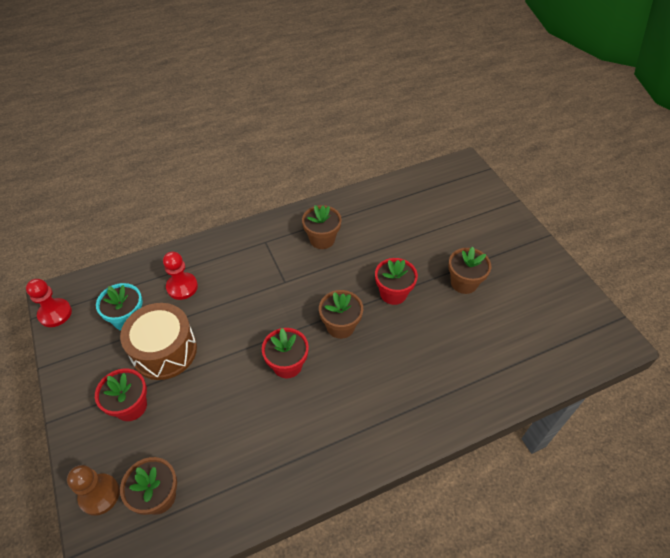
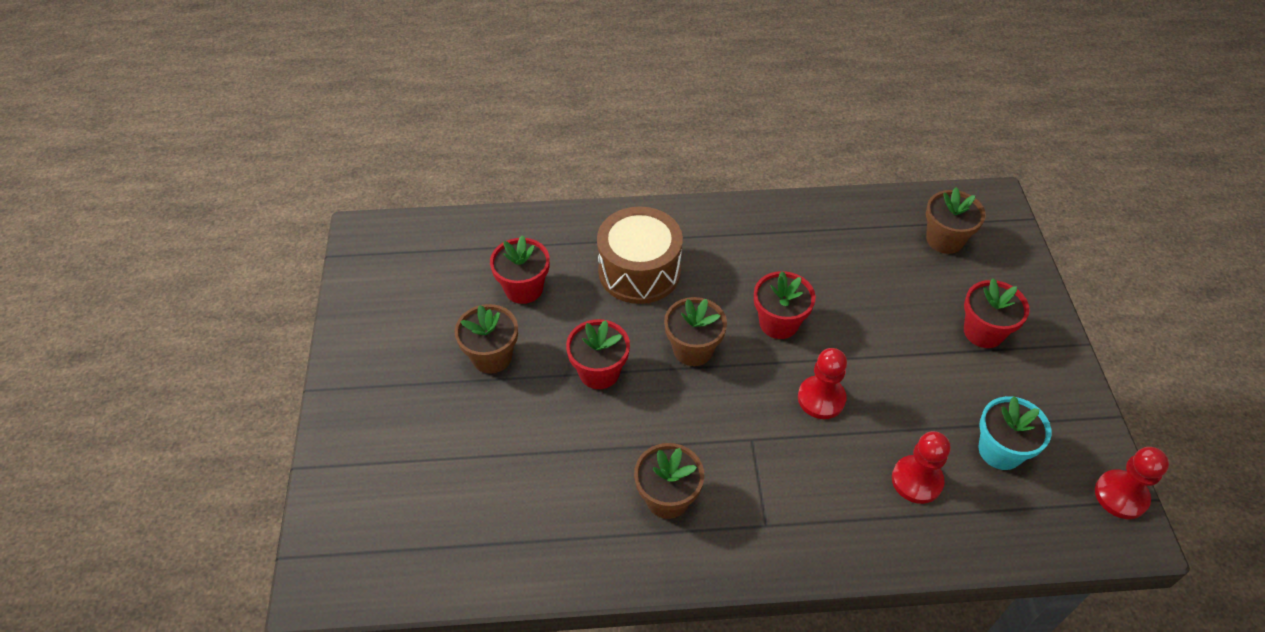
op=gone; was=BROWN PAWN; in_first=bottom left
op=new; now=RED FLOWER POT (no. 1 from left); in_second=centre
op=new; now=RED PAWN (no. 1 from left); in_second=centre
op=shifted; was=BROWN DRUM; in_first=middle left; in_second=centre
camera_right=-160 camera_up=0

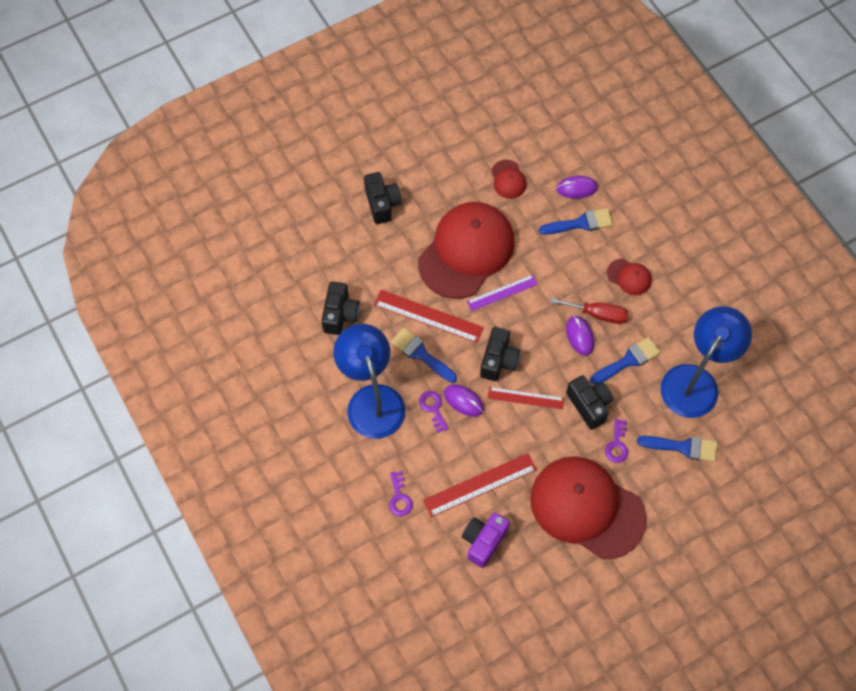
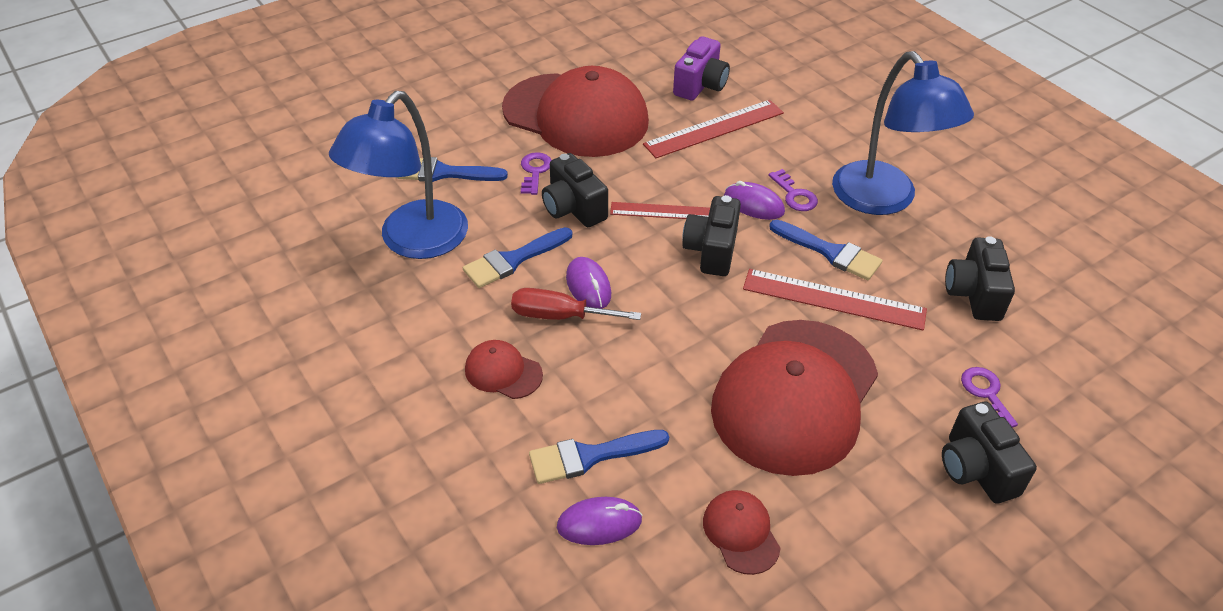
op=gone; was=PURPLE RULER; in_first=centre
op=shifted; was=PURPLE KEY (no. 1 from left in the first image); now=PURPLE KEY (no. 3 from left); in_first=bottom centre; in_second=middle right
camera_right=175 camera_up=-20

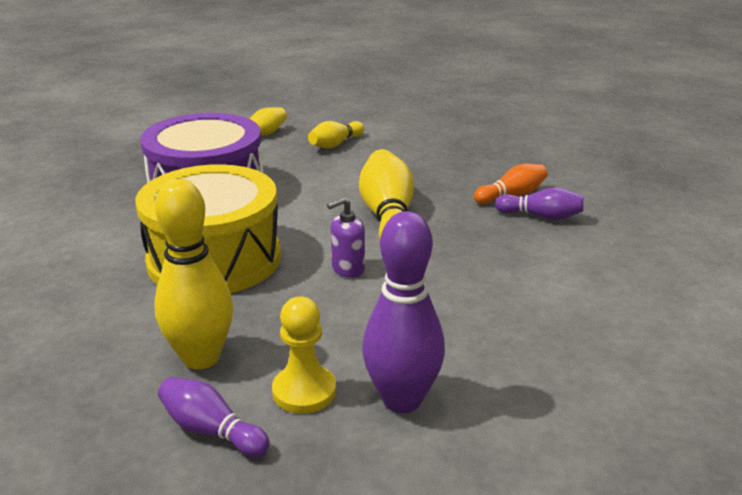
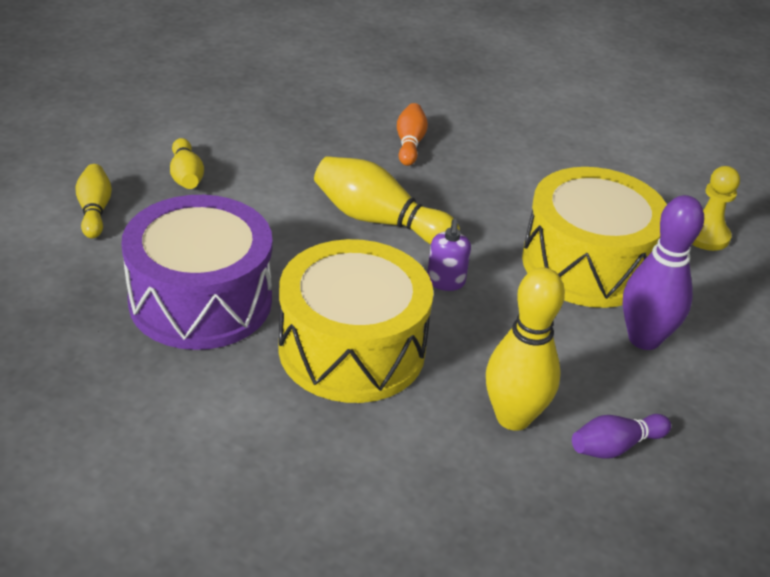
op=gone; was=PURPLE BOWLING PIN (no. 3 from left); in_first=middle right
op=new; now=YELLOW DRUM (no. 2 from left); in_second=middle right
op=shifted; was=YELLOW PAWN; in_first=bottom centre; in_second=middle right
camera_right=-60 camera_up=10

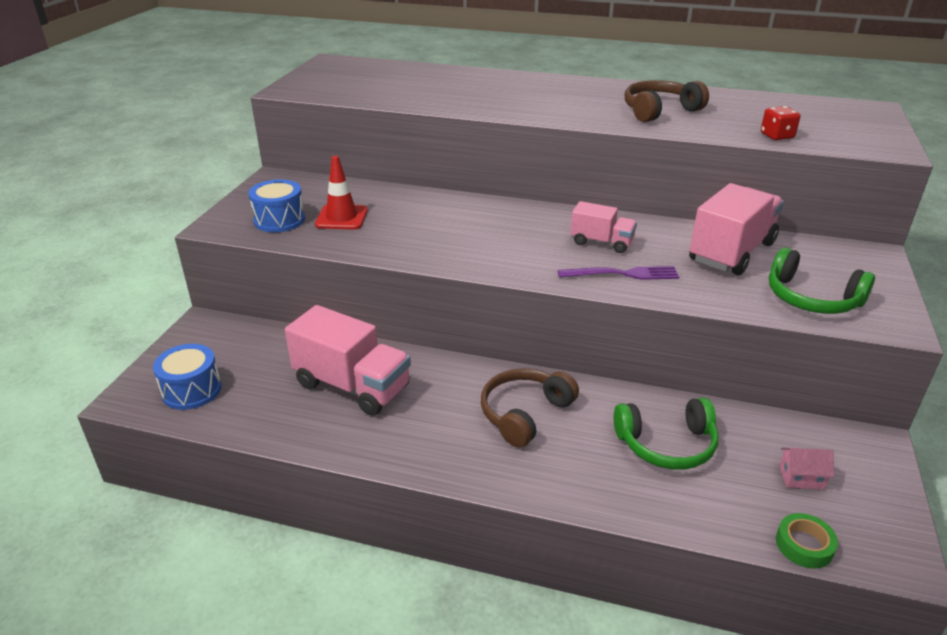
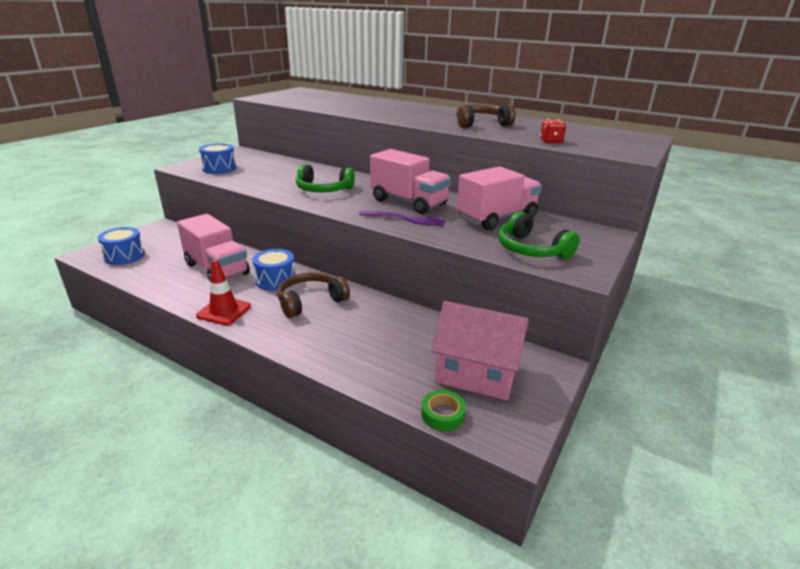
op=new; now=BLUE DRUM (no. 3 from left); in_second=centre
op=shifted; was=RED TRAFFIC CONE; in_first=top centre; in_second=middle left
op=shifted; was=GREEN HEADPHONES (no. 1 from left); in_first=bottom right; in_second=top centre
op=scaled; was=PINK TRUCK (no. 2 from left); in_first=centre; in_second=top centre; ratio=1.77
op=scaled; was=PINK HOUSE; in_first=bottom right; in_second=centre; ratio=2.45
camera_right=15 camera_up=-5

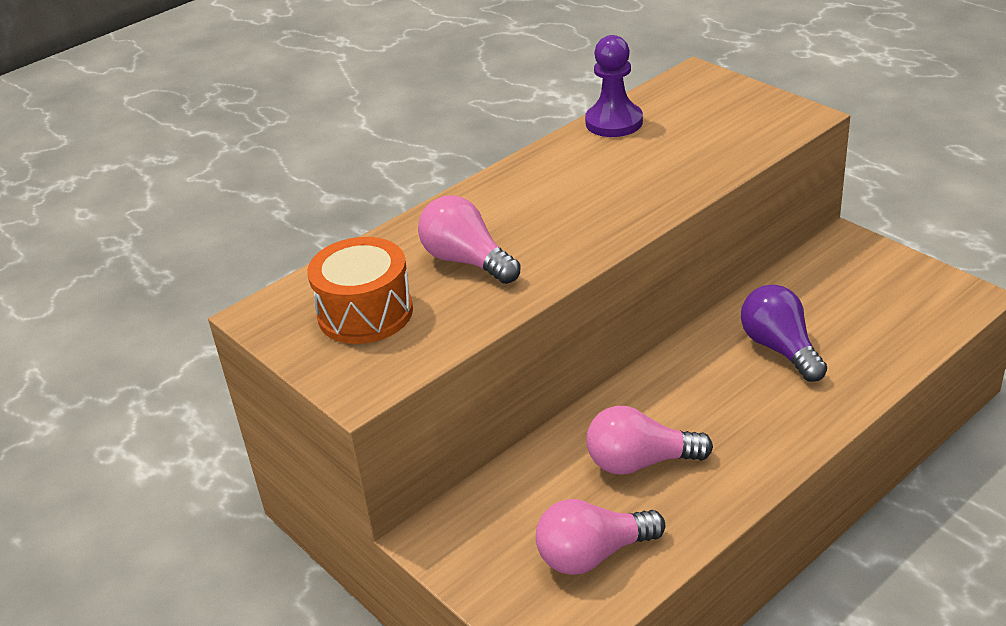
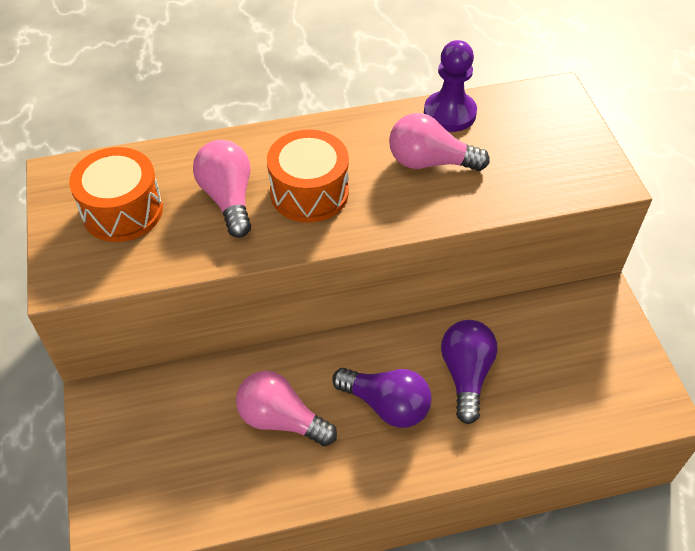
op=new; now=ORANGE DRUM (no. 2 from left); in_second=top centre
op=new; now=PURPLE LIGHT BULB (no. 1 from left); in_second=bottom centre
op=shifted; was=PINK LIGHT BULB (no. 2 from left in the first image); now=PINK LIGHT BULB (no. 3 from left); in_first=bottom centre; in_second=top centre
camera_right=25 camera_up=15

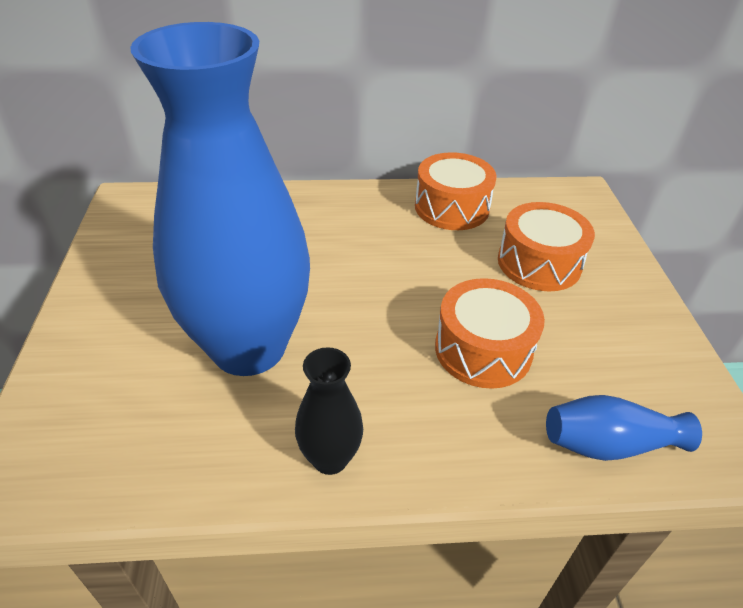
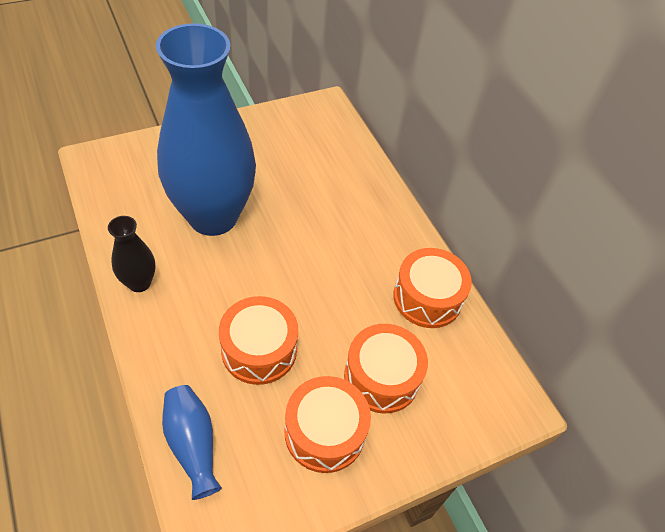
op=new; now=ORANGE DRUM (no. 2 from left); in_second=bottom centre
camera_right=65 camera_up=10

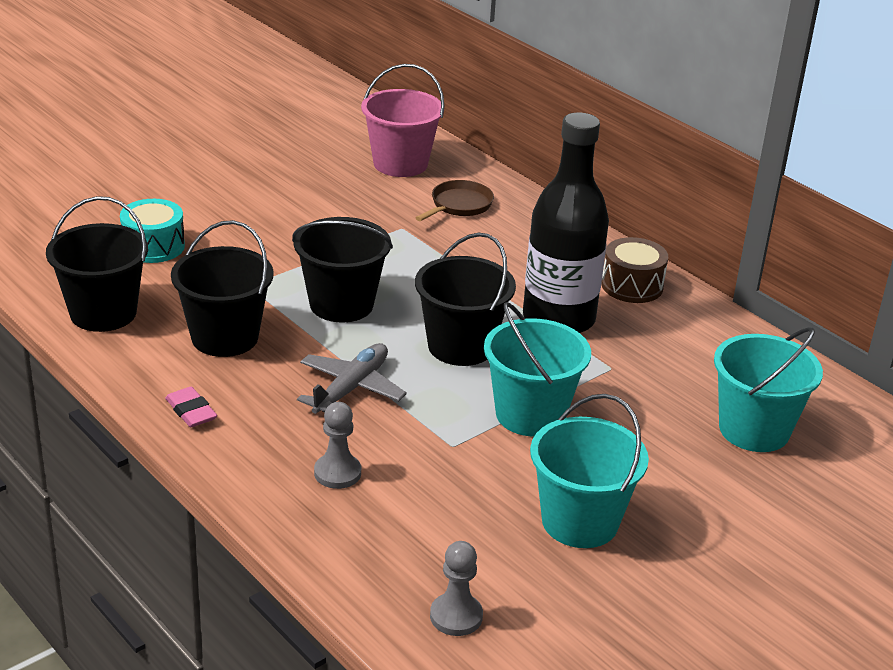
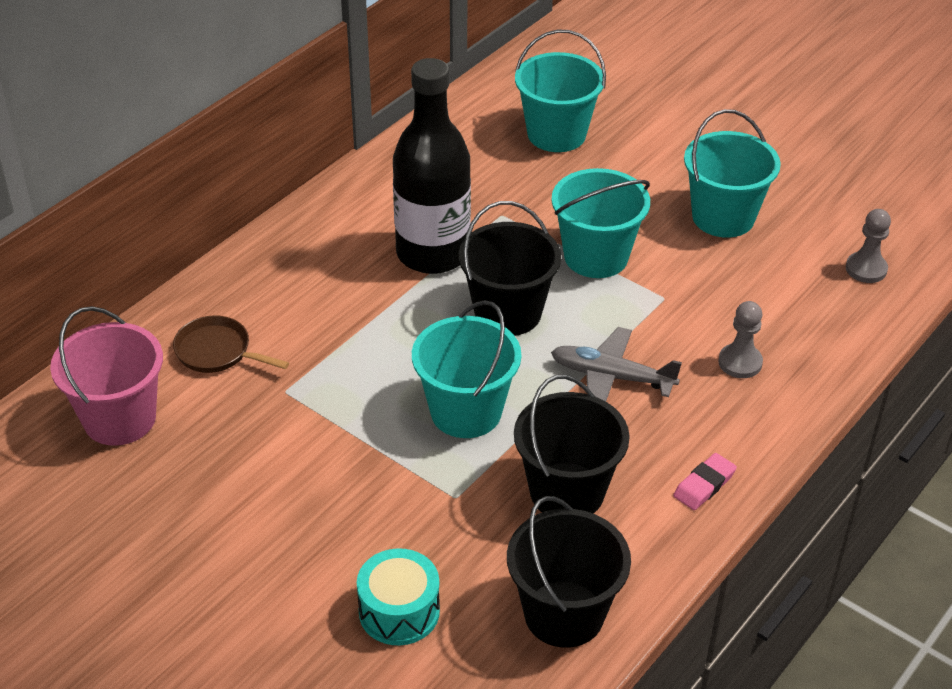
op=gone; was=BROWN DRUM; in_first=middle right
op=repainted; was=BLACK BUCKET (no. 3 from left); now=TURQUOISE BUCKET (no. 1 from left); in_first=centre; in_second=centre
camera_right=-100 camera_up=10

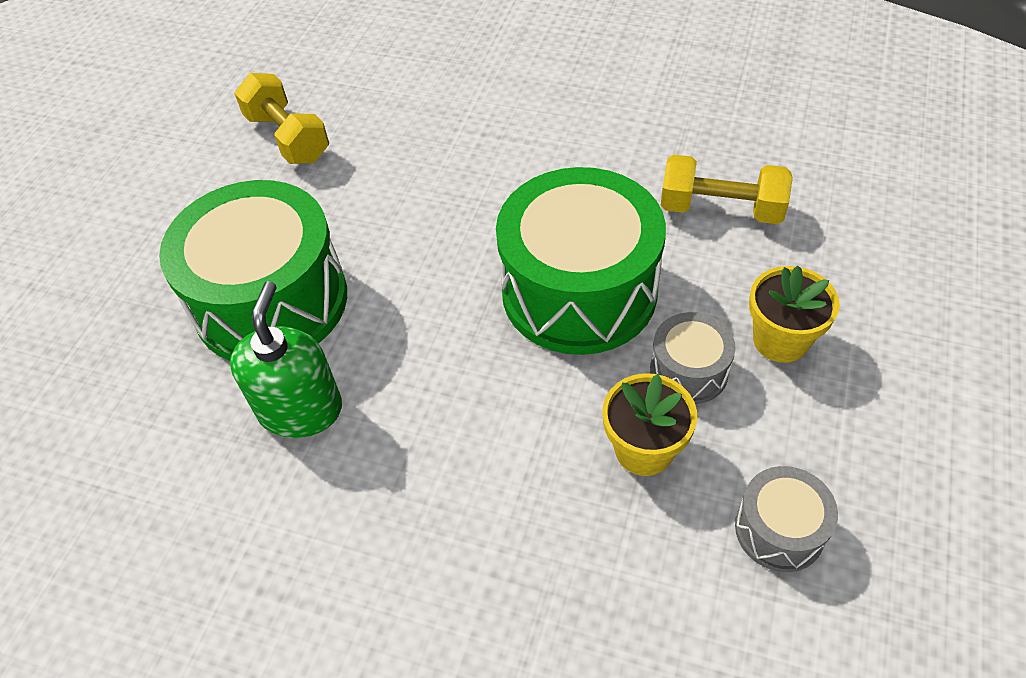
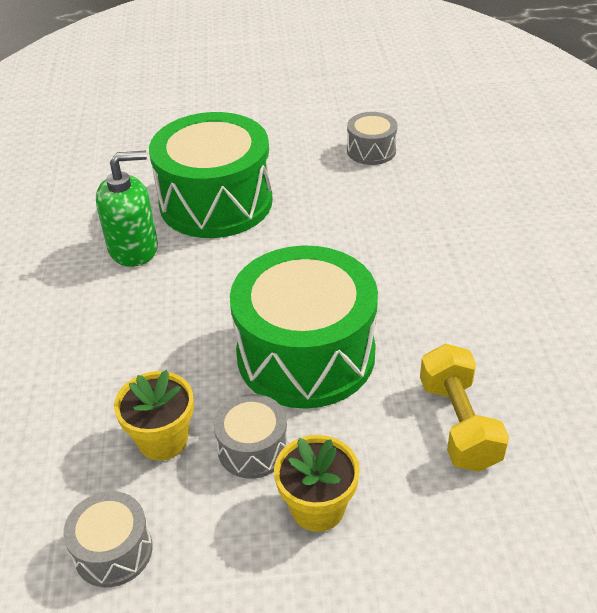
op=swapped; was=YELLOW DUMBBELL (no. 1 from left); now=GREY DRUM (no. 3 from left); in_first=top left; in_second=top centre
camera_right=65 camera_up=-10

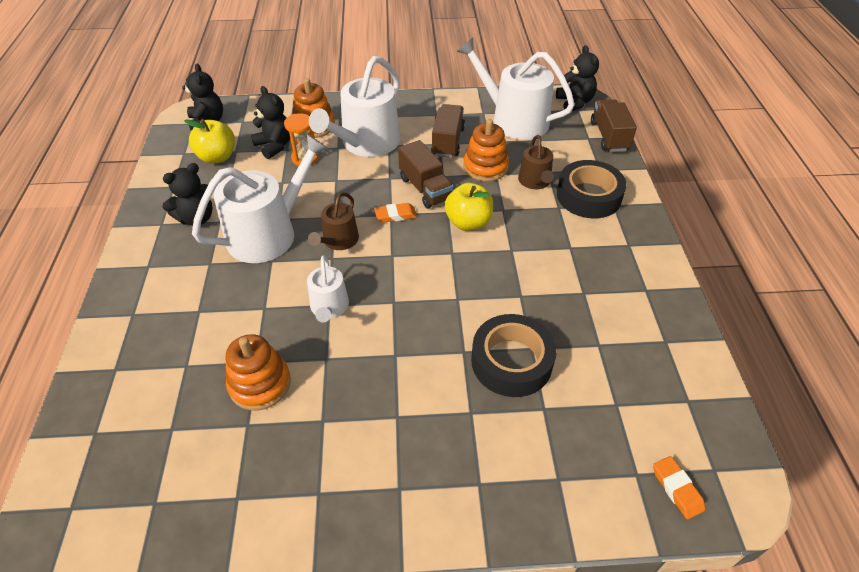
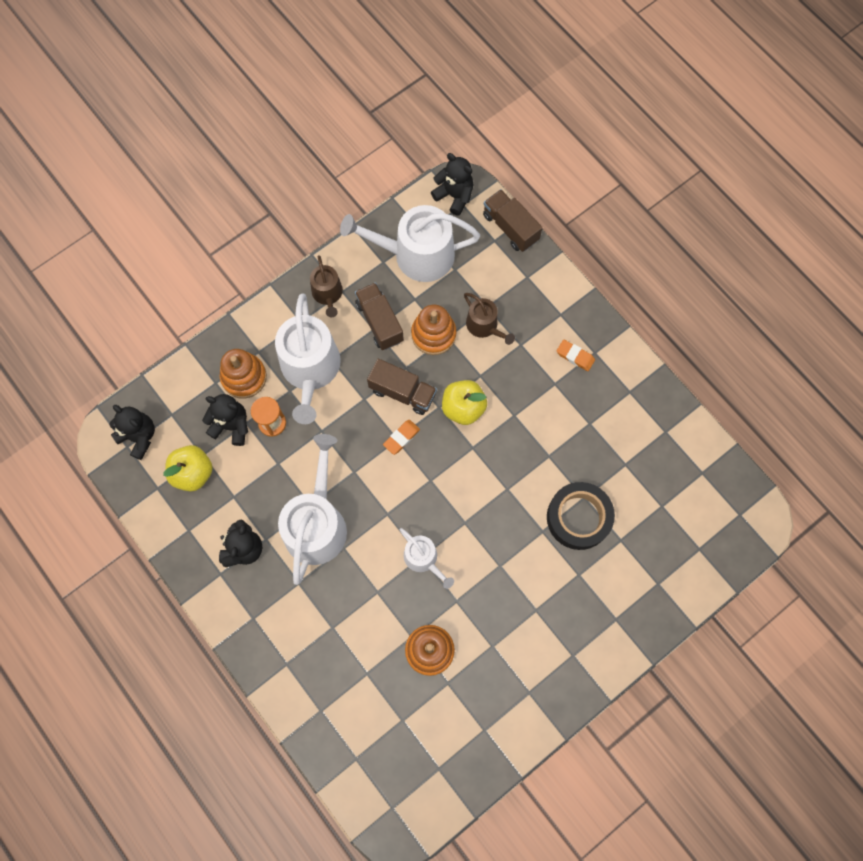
op=gone; was=BLACK TAPE (no. 2 from left); in_first=top right
op=shifted; was=BROWN WATERING CAN (no. 1 from left); in_first=centre; in_second=top centre
op=shifted; was=ORANGE ERASER (no. 2 from left); in_first=bottom right; in_second=middle right
camera_right=-35 camera_up=25

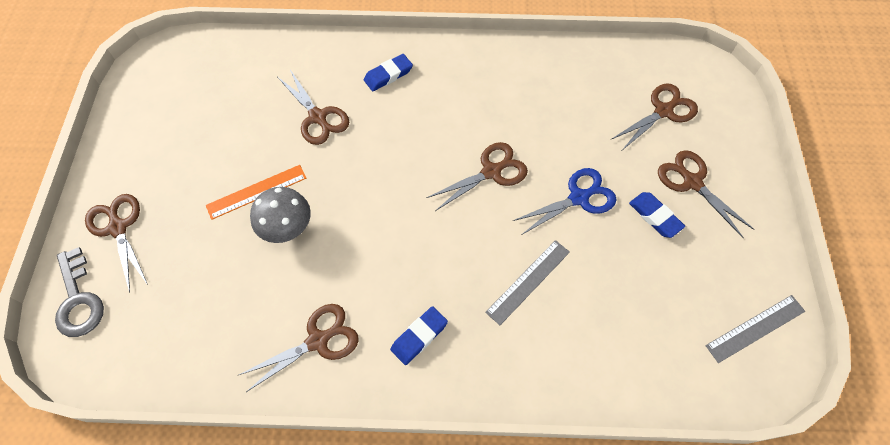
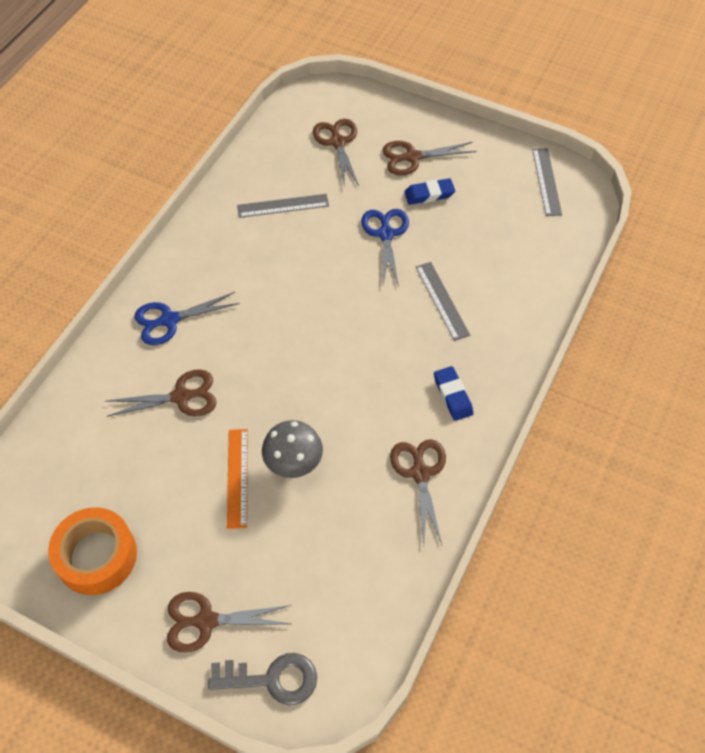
op=gone; was=BROWN SCISSORS (no. 4 from left); in_first=centre
op=new; now=ORANGE TAPE; in_second=bottom left
op=new; now=GREY RULER (no. 1 from left); in_second=top centre
op=swapped; was=BLUE ERASER (no. 1 from left); now=BLUE SCISSORS (no. 1 from left); in_first=top centre; in_second=middle left
camera_right=-65 camera_up=-5

